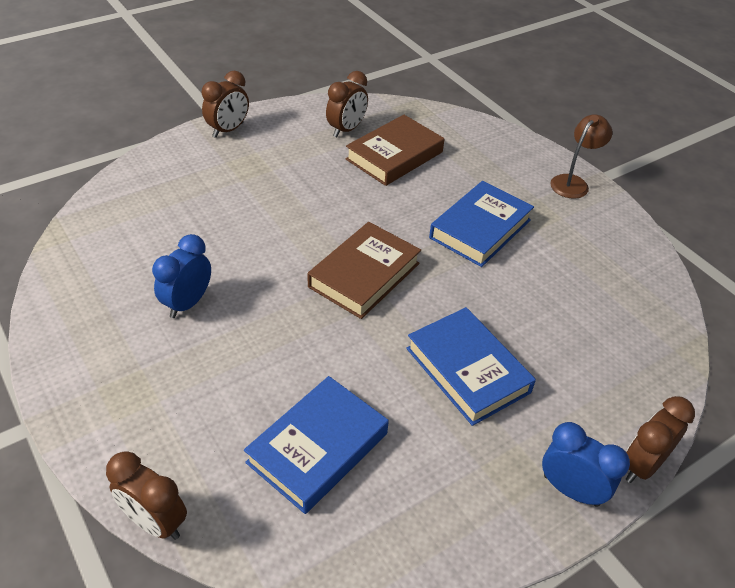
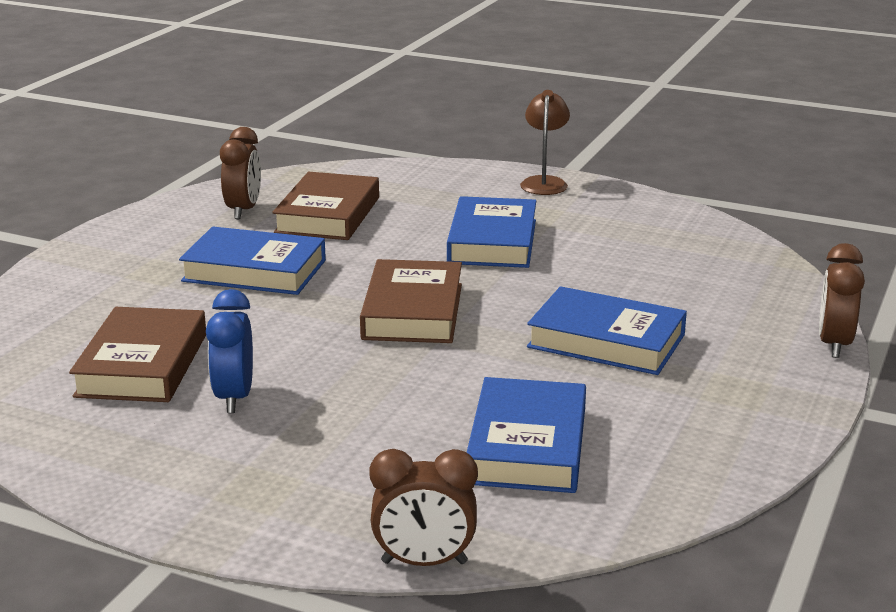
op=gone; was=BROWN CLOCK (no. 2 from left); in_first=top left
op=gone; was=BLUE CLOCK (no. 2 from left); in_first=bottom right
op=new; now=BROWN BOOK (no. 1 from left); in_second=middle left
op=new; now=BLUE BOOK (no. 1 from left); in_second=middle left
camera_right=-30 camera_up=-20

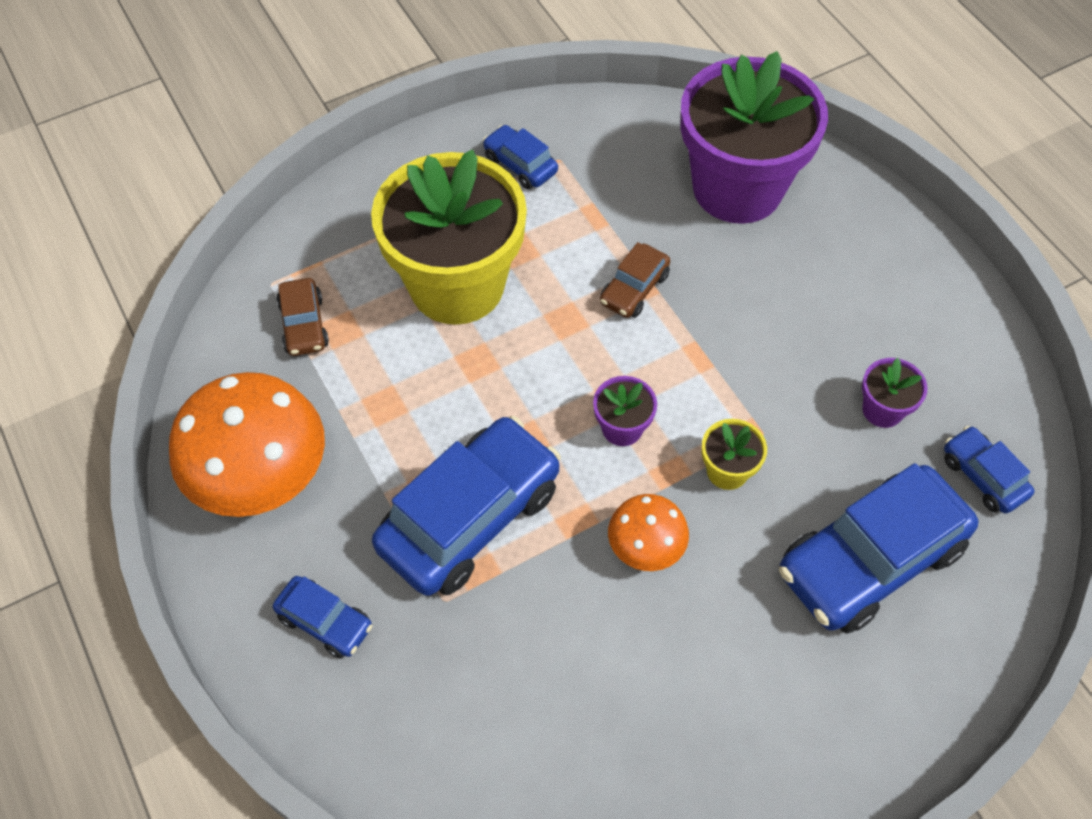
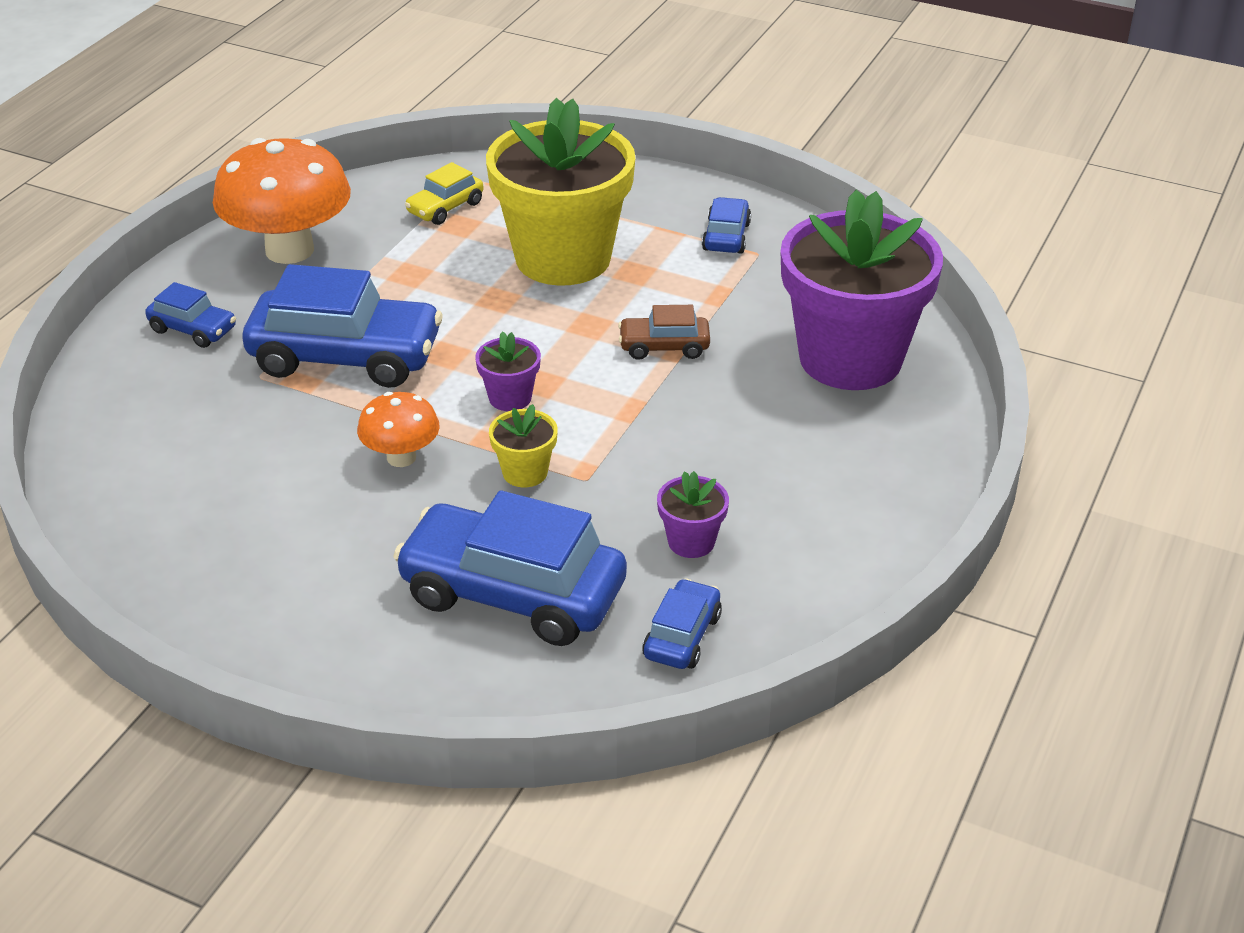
op=repainted; was=BROWN CAR (no. 1 from left); now=YELLOW CAR; in_first=middle left; in_second=top centre
op=rotated; was=BLUE CAR (no. 1 from left); in_first=bottom left; in_second=middle left; clockwise=-60
camera_right=55 camera_up=-20

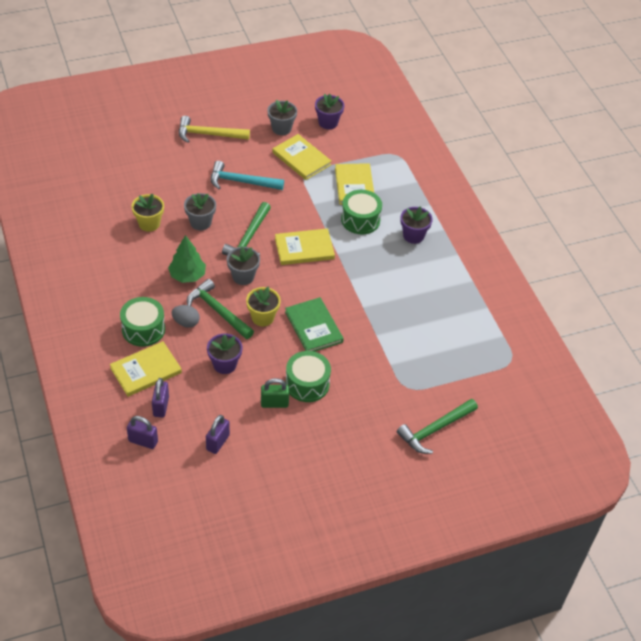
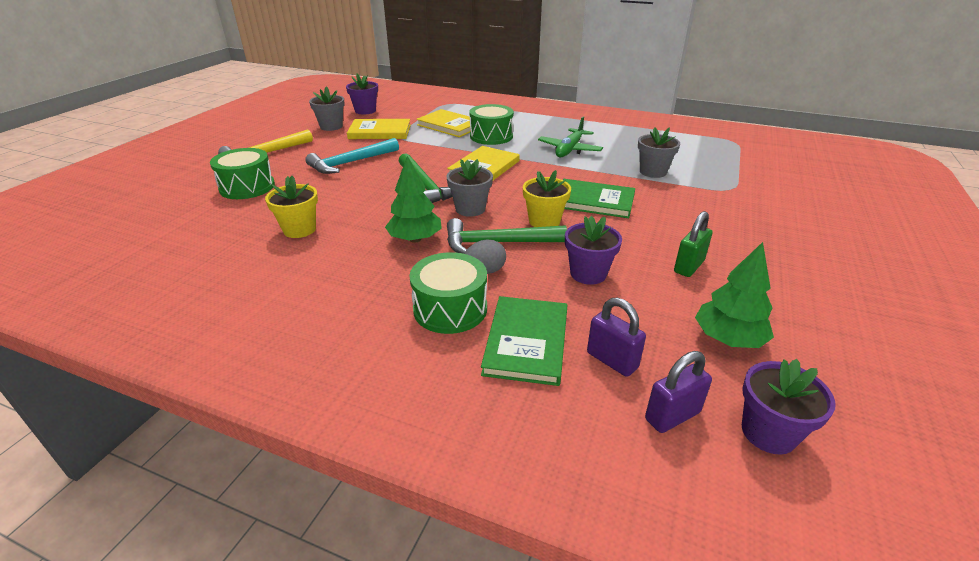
op=gone; was=GREEN HAMMER (no. 3 from left); in_first=middle right
op=new; now=GREEN PLANE; in_second=top centre
op=shifted; was=GREY FLOWER POT (no. 1 from left in the first image); now=GREY FLOWER POT (no. 3 from left); in_first=top left; in_second=top right
op=shifted; was=GREEN DRUM (no. 2 from left in the first image); now=GREEN DRUM (no. 1 from left); in_first=centre; in_second=top left
op=shifted; was=PURPLE FLOWER POT (no. 3 from left); in_first=centre; in_second=bottom right
op=swapped; was=PURPLE PADLOCK (no. 3 from left); now=GREEN TREE (no. 2 from left); in_first=bottom centre; in_second=middle right
op=repainted; was=YELLOW BOOK (no. 1 from left); now=GREEN BOOK (no. 1 from left); in_first=middle left; in_second=centre
camera_right=-45 camera_up=-15

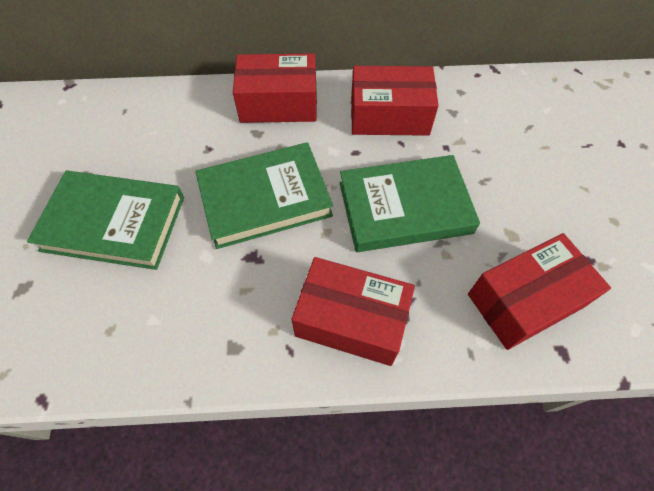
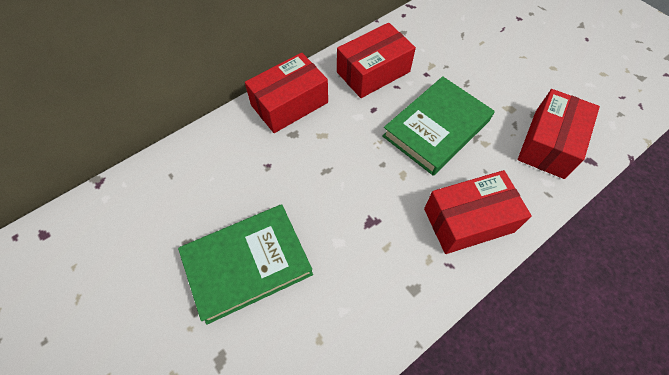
op=gone; was=GREEN BOOK (no. 2 from left); in_first=centre
camera_right=-35 camera_up=0

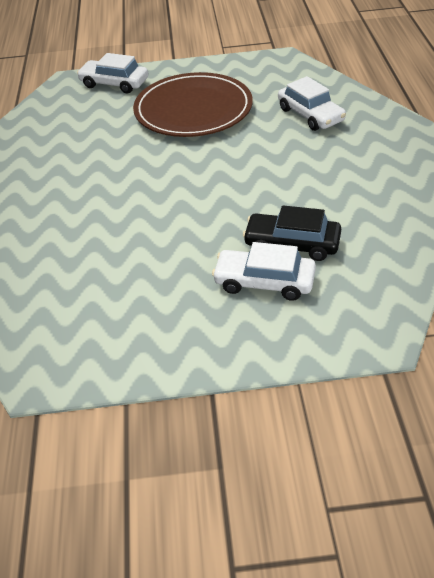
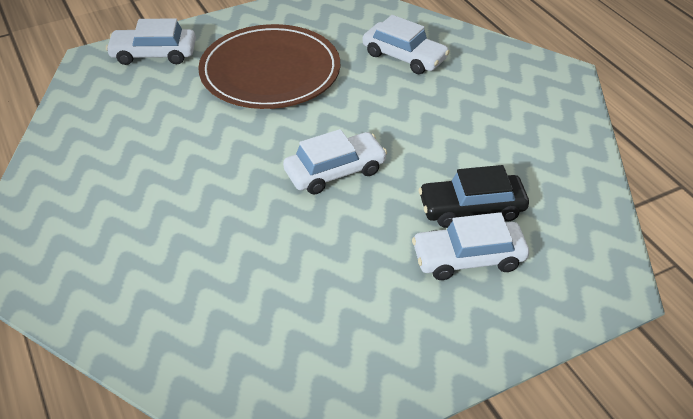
op=new; now=WHITE CAR (no. 2 from left); in_second=centre
camera_right=-25 camera_up=0

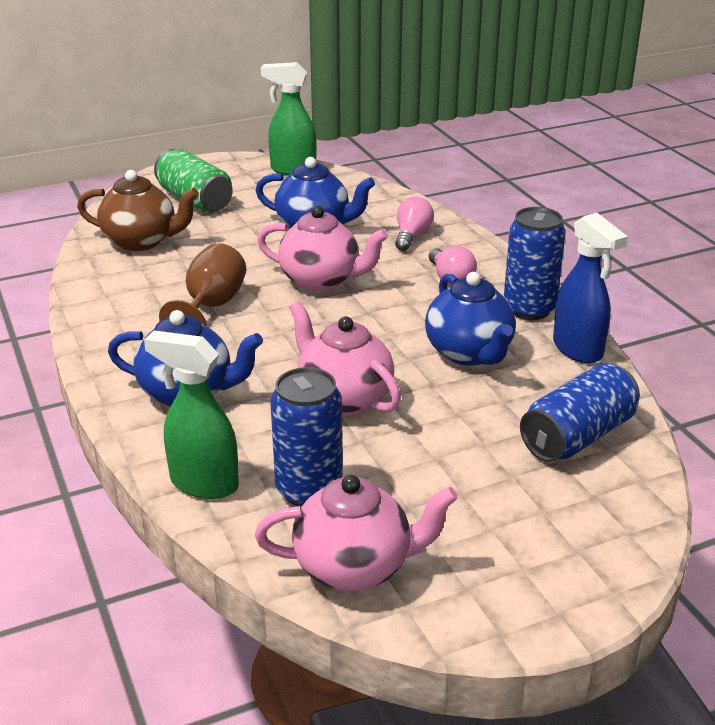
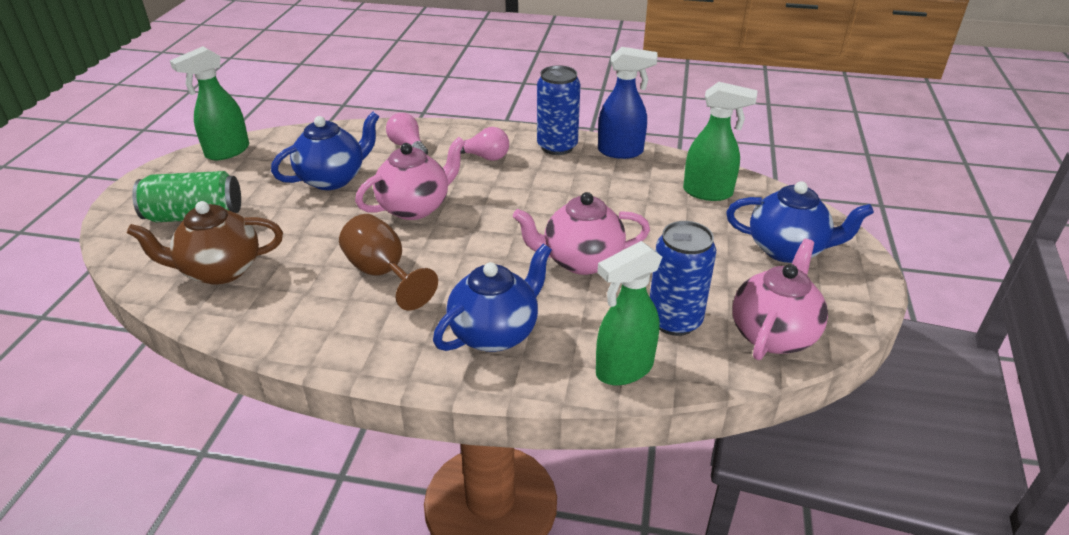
op=shifted; was=BLUE TEAPOT (no. 3 from left); in_first=centre; in_second=middle right
op=swapped; was=BLUE CAN (no. 3 from left); now=GREEN SPRAY BOTTLE (no. 3 from left); in_first=middle right; in_second=top right
op=rotated; was=BROWN TEAPOT; in_first=top left; in_second=middle left; clockwise=-150
camera_right=-55 camera_up=5

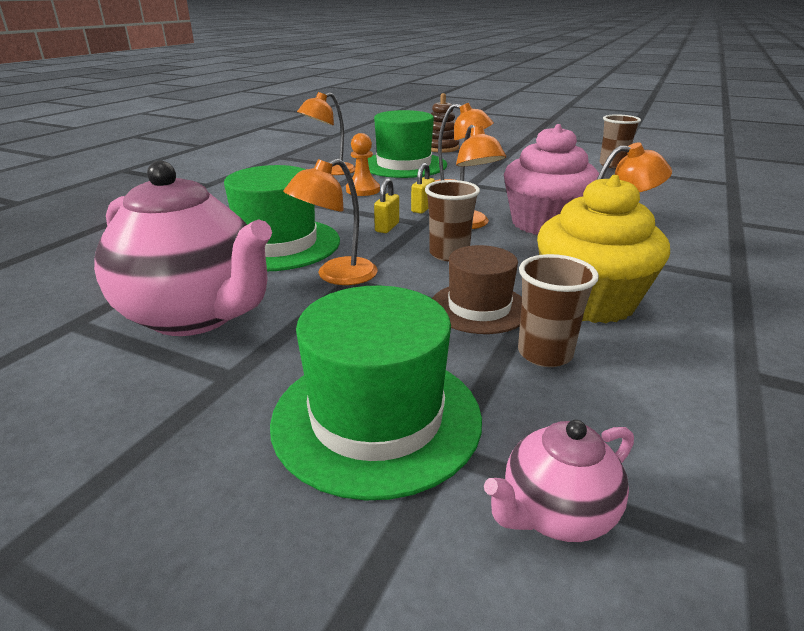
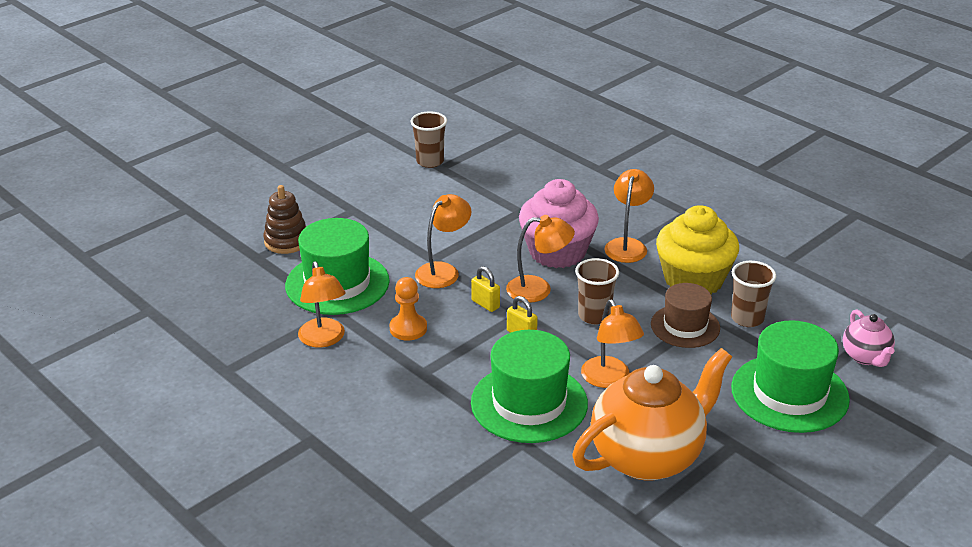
op=repainted; was=PINK TEAPOT (no. 1 from left); now=ORANGE TEAPOT; in_first=middle left; in_second=bottom right
camera_right=-70 camera_up=5

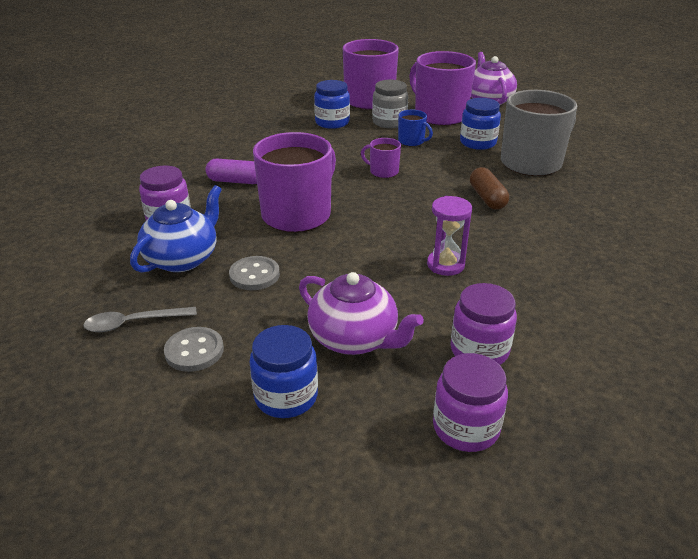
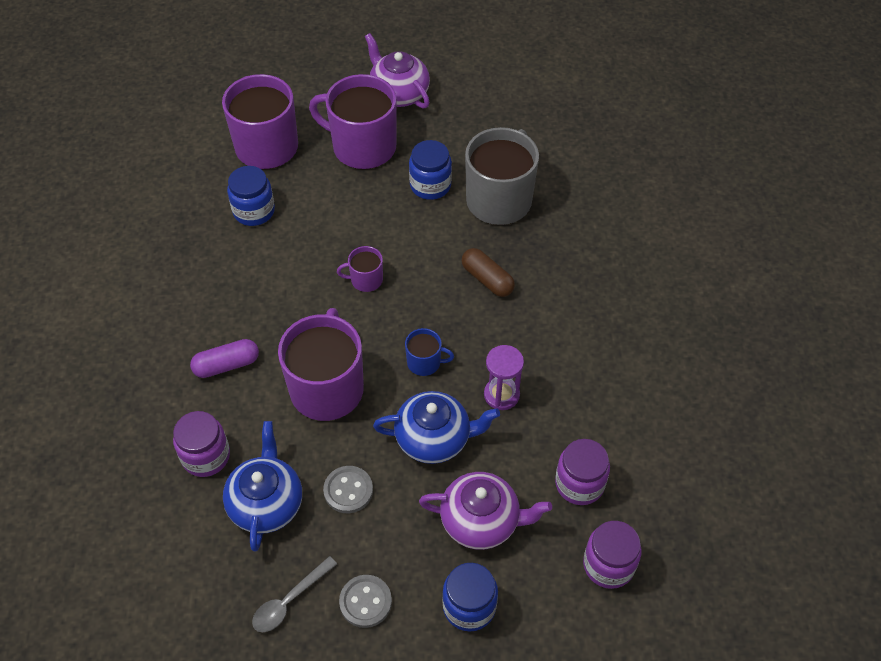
op=gone; was=GREY JAR; in_first=top centre
op=new; now=BLUE TEAPOT (no. 2 from left); in_second=centre
op=shifted; was=BLUE MUG; in_first=top centre; in_second=centre
camera_right=-30 camera_up=20

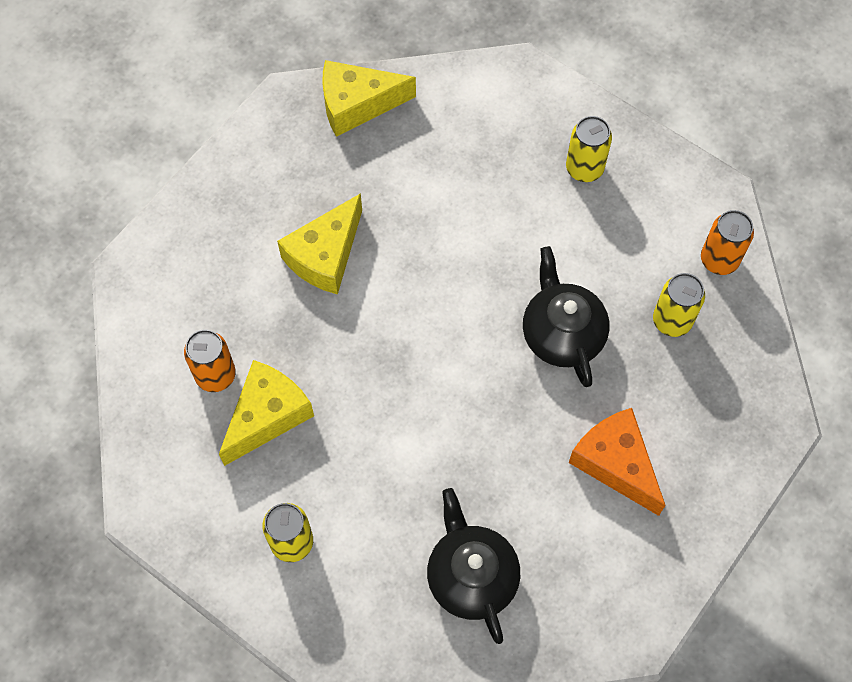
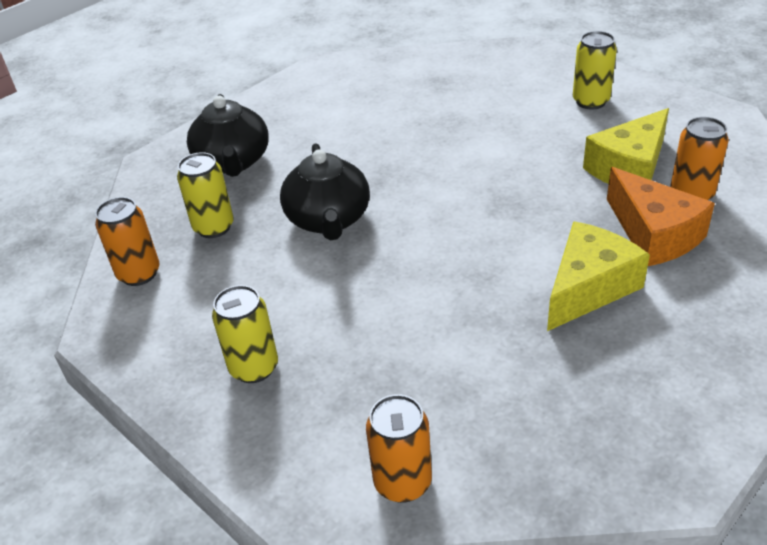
op=gone; was=YELLOW CHEESE (no. 3 from left); in_first=top centre
op=new; now=ORANGE CAN (no. 2 from left); in_second=bottom centre
op=shifted; was=BLACK TEAPOT (no. 1 from left); in_first=bottom centre; in_second=top left
op=shifted; was=ORANGE CHEESE; in_first=bottom right; in_second=middle right
camera_right=-170 camera_up=-25

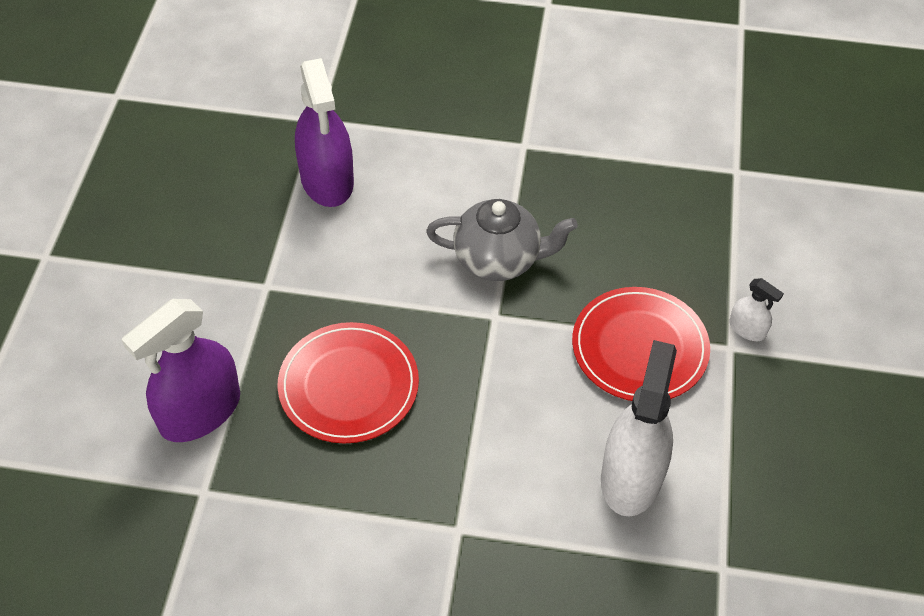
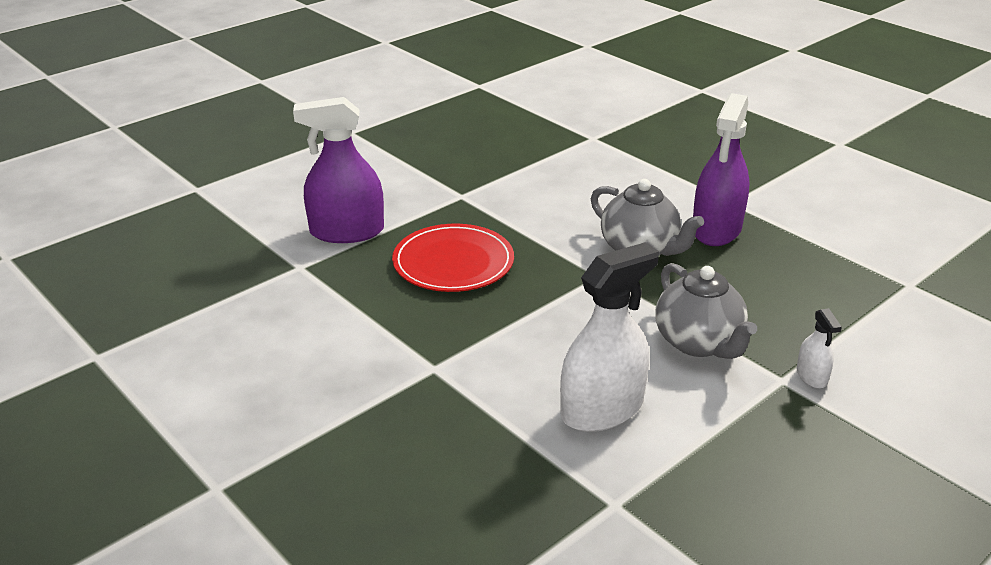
op=shifted; was=PURPLE SPRAY BOTTLE (no. 2 from left); in_first=top centre; in_second=top right
op=swapped; was=RED PLATE (no. 2 from left); now=GREY TEAPOT (no. 2 from left); in_first=middle right; in_second=middle right
camera_right=40 camera_up=-20

